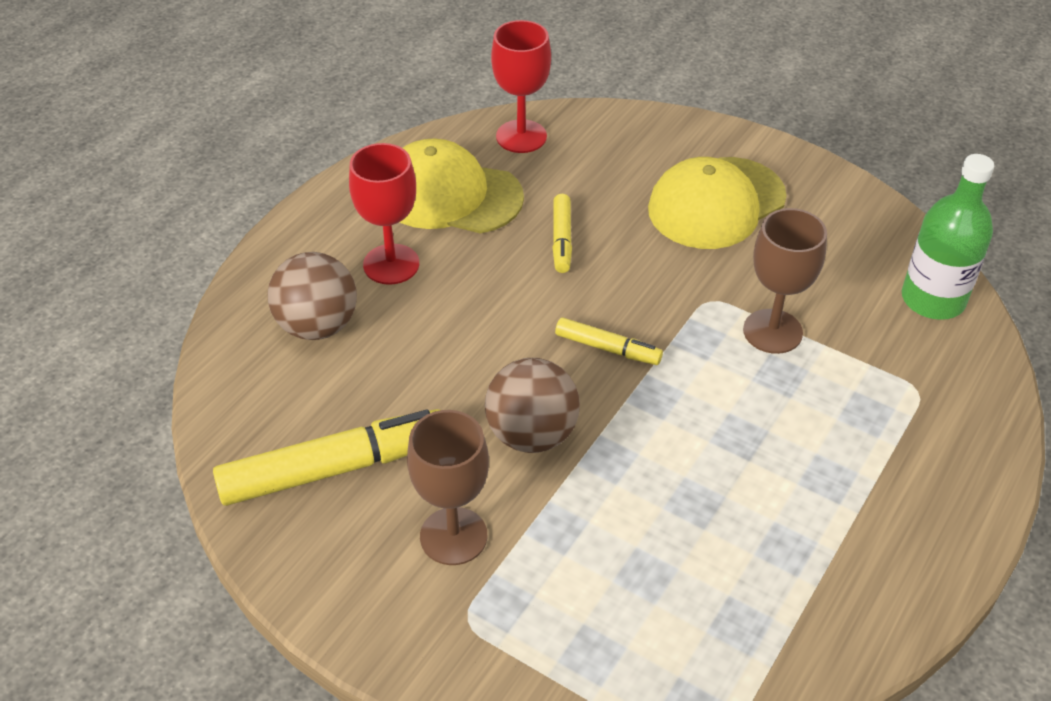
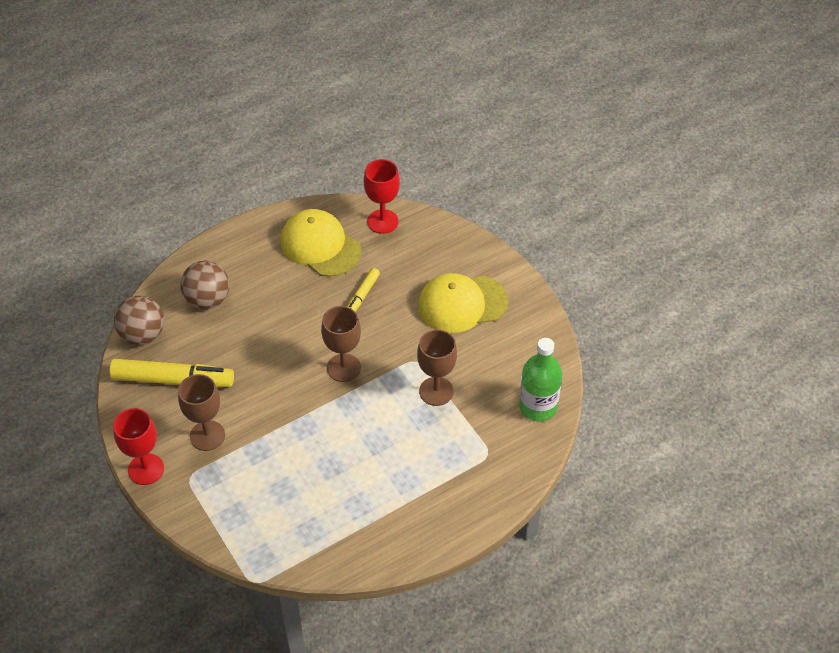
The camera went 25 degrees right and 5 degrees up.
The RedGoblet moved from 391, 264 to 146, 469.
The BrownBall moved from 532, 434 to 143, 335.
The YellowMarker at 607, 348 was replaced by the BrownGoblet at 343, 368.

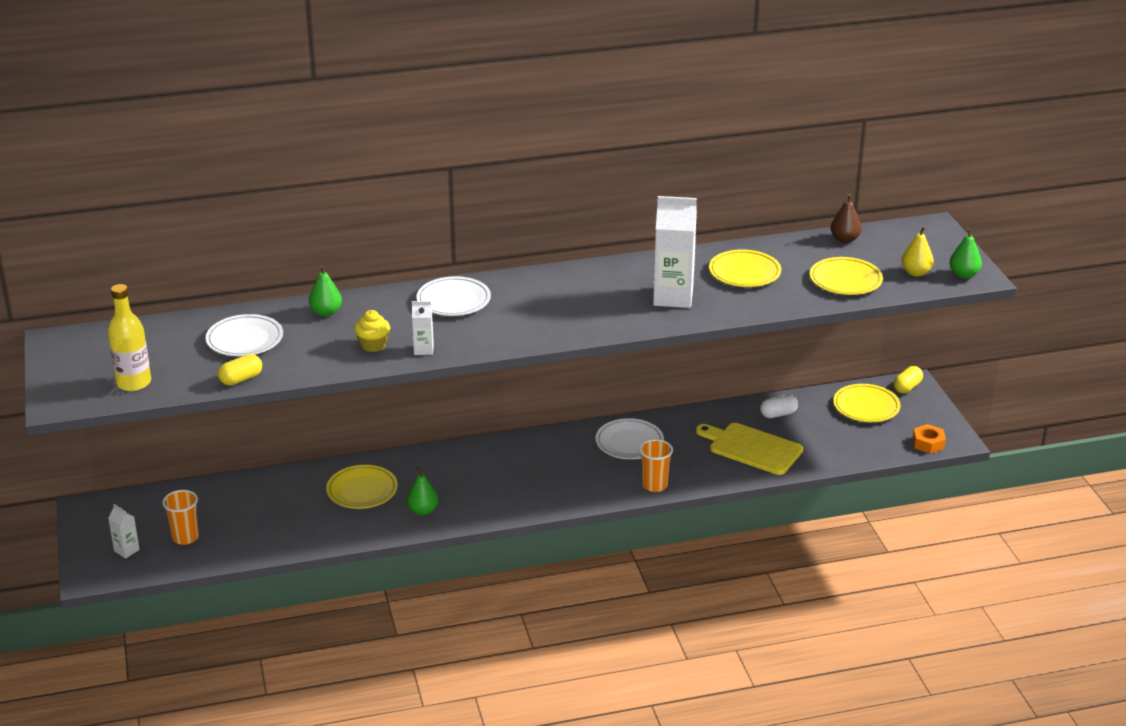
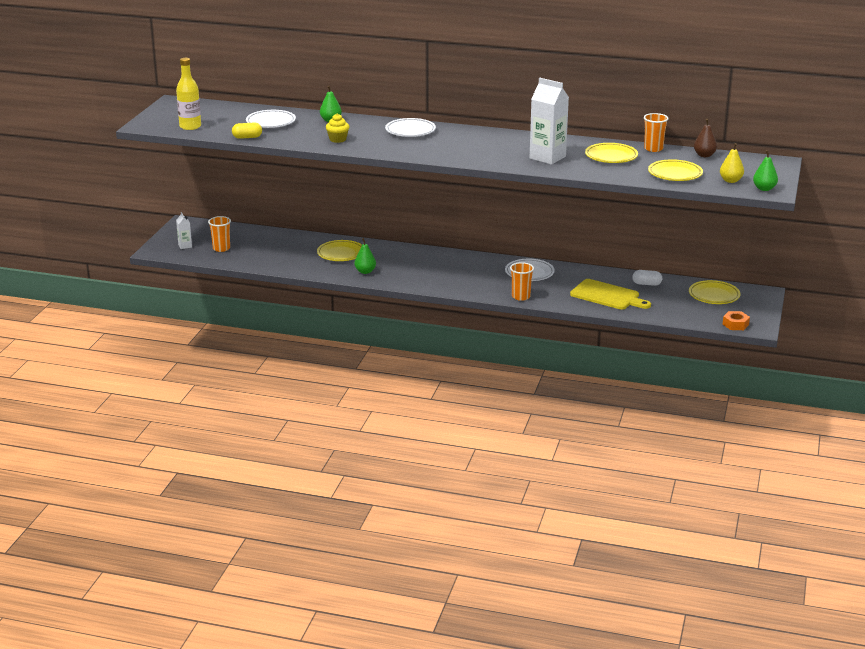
The camera went 30 degrees right and 5 degrees down.
The YellowCuttingBoard at 752, 448 turned 150 degrees clockwise.
The OrangeCup at 653, 149 appeared.
The WhiteCarton at 423, 349 disappeared.
The YellowCapsule at 907, 387 disappeared.

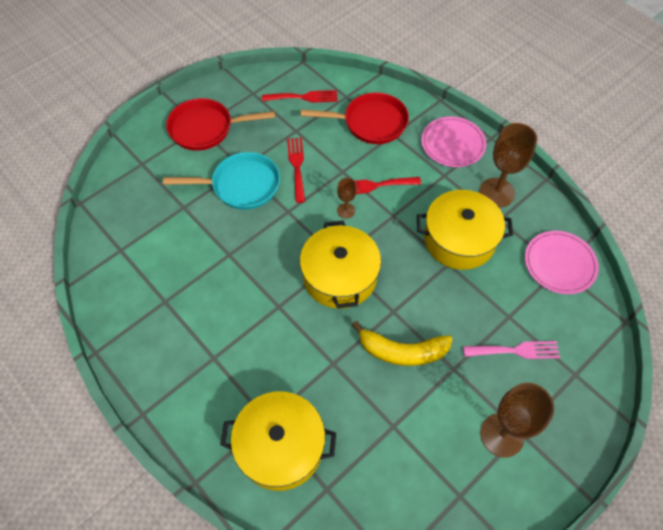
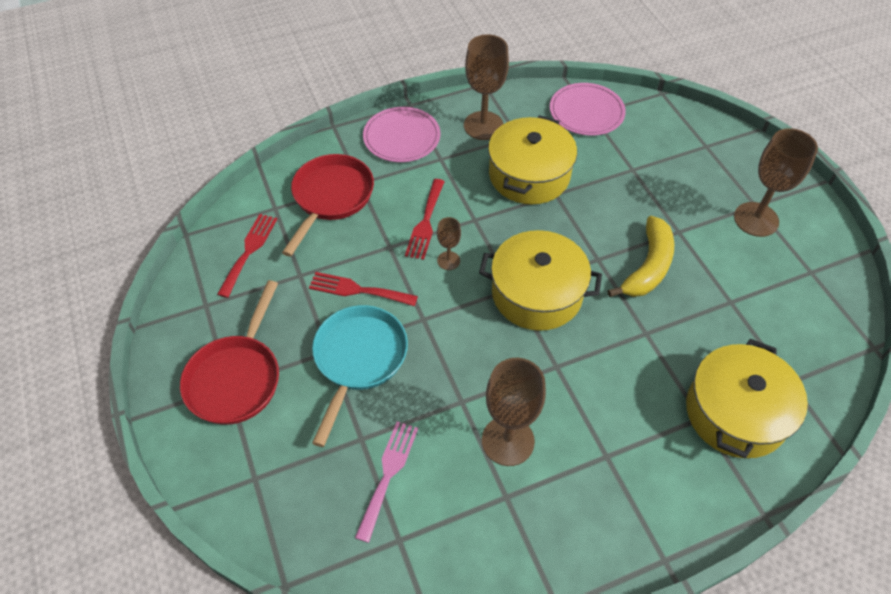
The camera went 70 degrees left and 5 degrees down.
The PinkFork moved from 516, 350 to 388, 474.
The BrownGoblet at 508, 441 appeared.

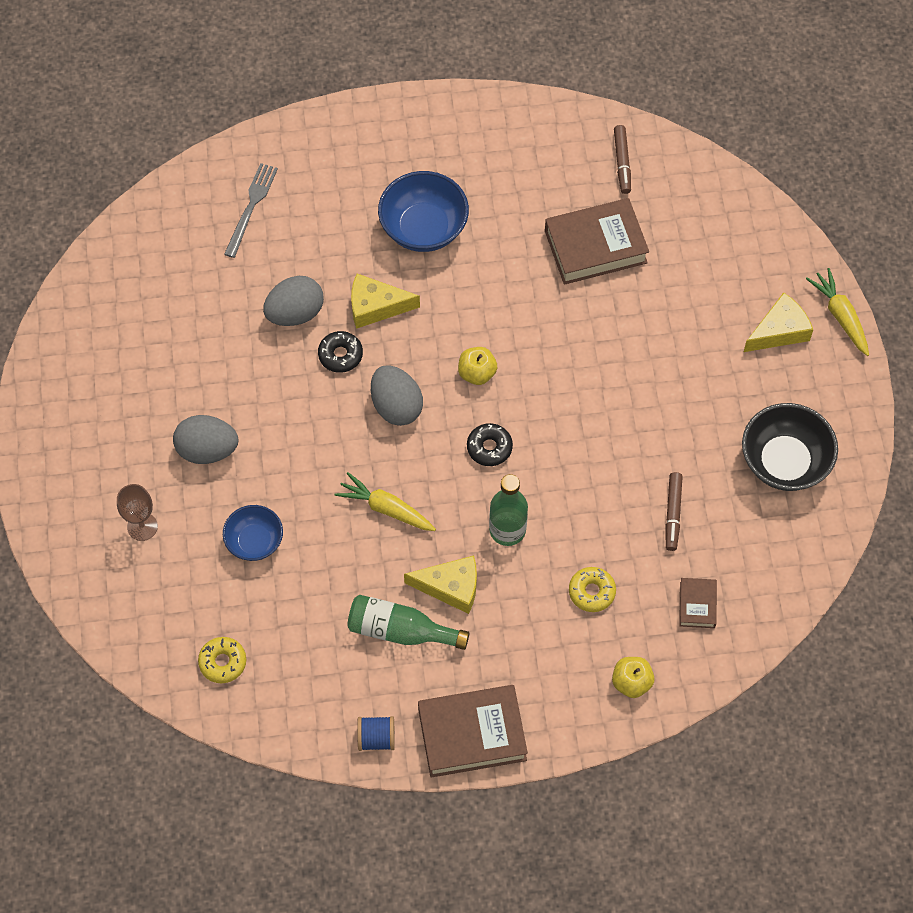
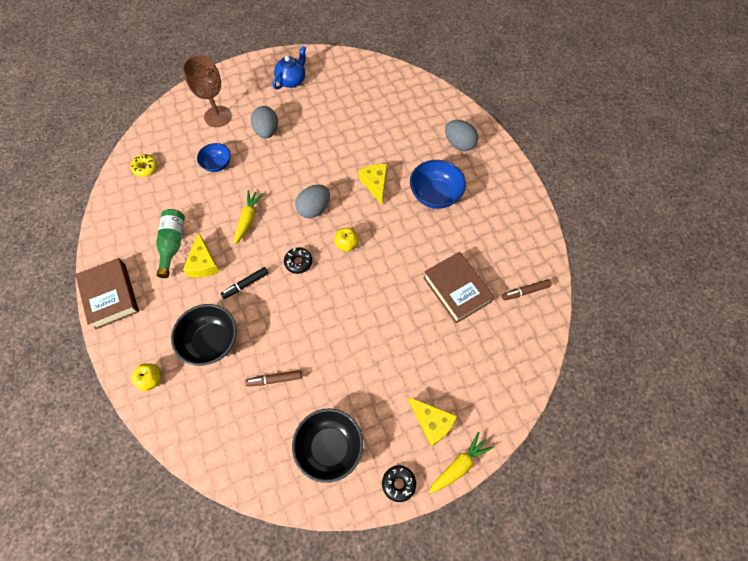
The camera went 75 degrees right and 0 degrees up.
The YellowDonut at 592, 592 was replaced by the BlackBowl at 211, 342.
The BrownGoblet at 142, 526 changed to 1.71 times the size.
The GreenBottle at 507, 530 was replaced by the BlackMarker at 245, 284.
The BlueTeapot at 292, 80 appeared.
The BlackDonut moved from 340, 355 to 398, 483.
The GreyEgg moved from 295, 313 to 459, 144.
The GreyFork at 251, 207 disappeared.
The BlueSpool at 376, 738 disappeared.
The BrownBook at 697, 605 disappeared.

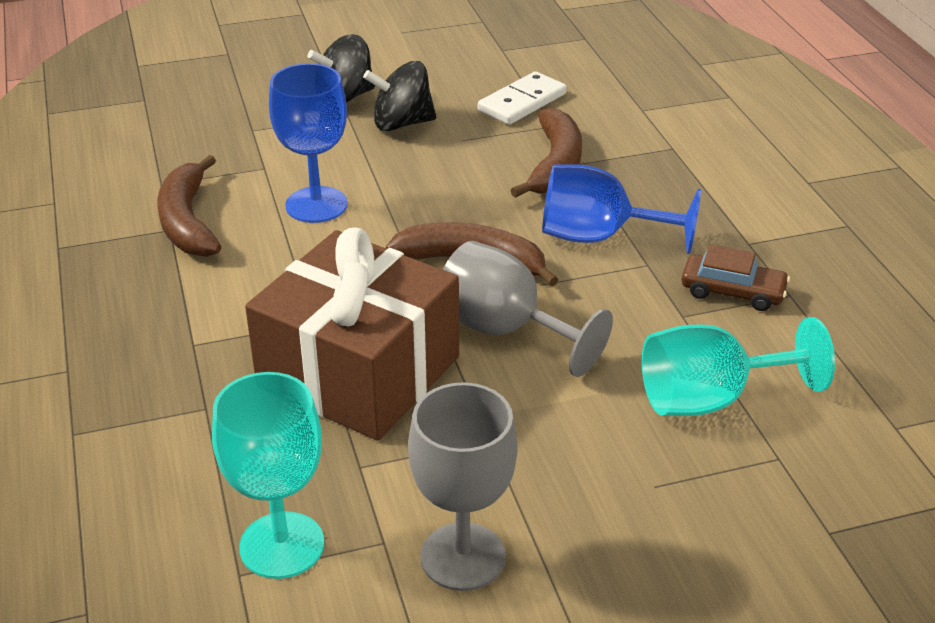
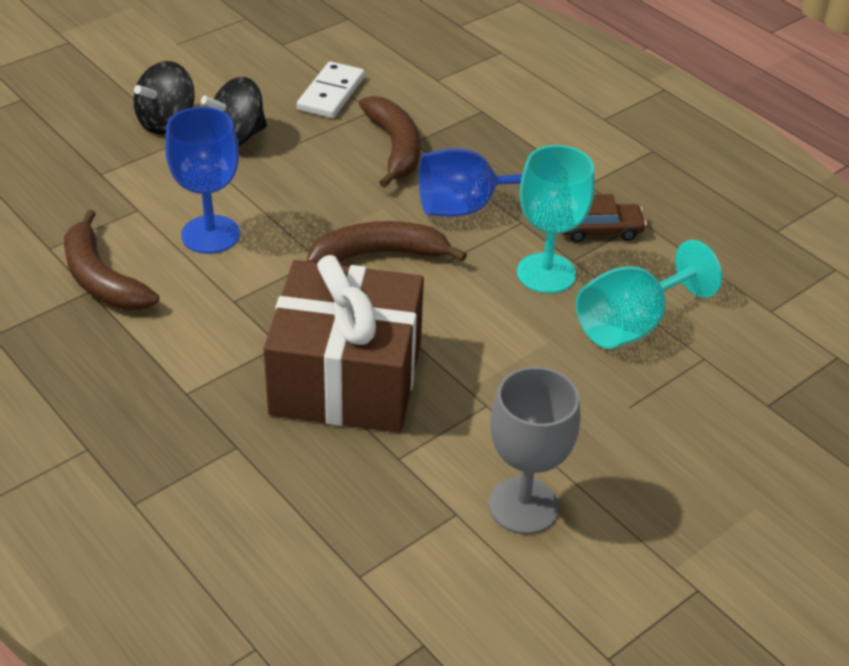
The camera went 25 degrees left and 5 degrees up.
The TurquoiseGoblet moved from 282, 545 to 546, 273.
The GreyGoblet at 505, 330 disappeared.

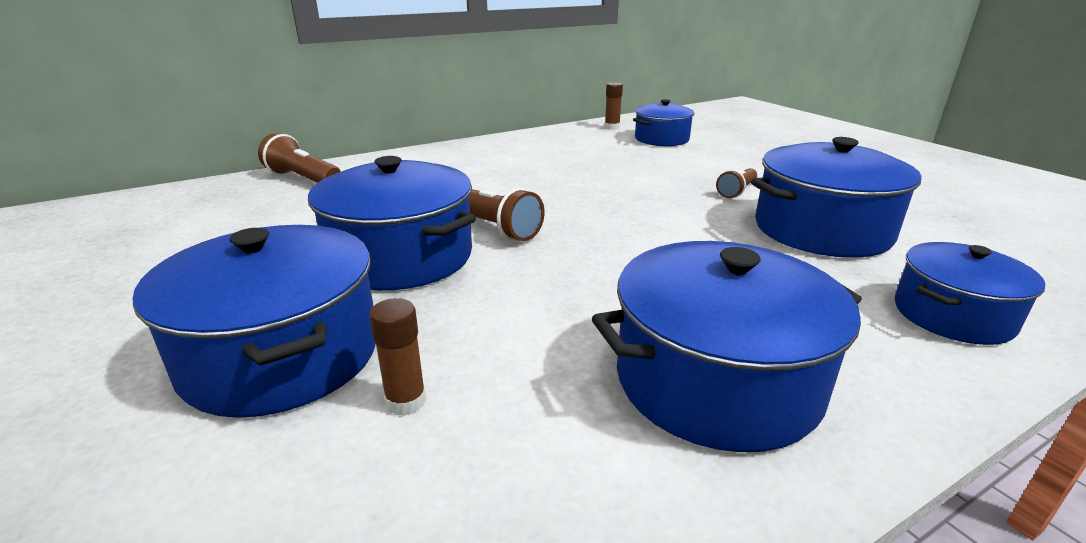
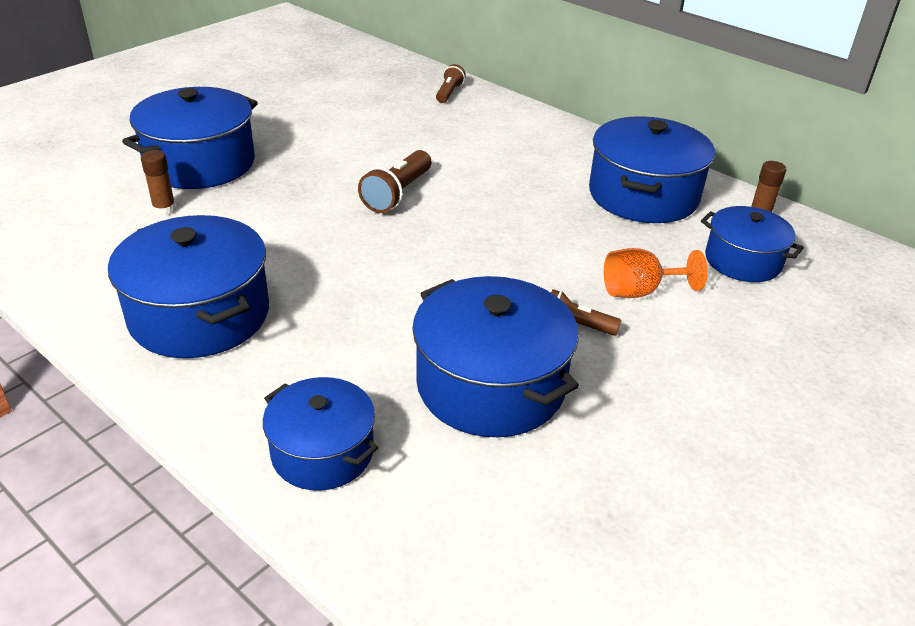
The camera went 70 degrees right and 10 degrees up.
The BrownFlashlight at 303, 179 changed to 0.63 times the size.
The BluePot moved from 401, 257 to 643, 195.
The OrangeGoblet at 639, 291 appeared.

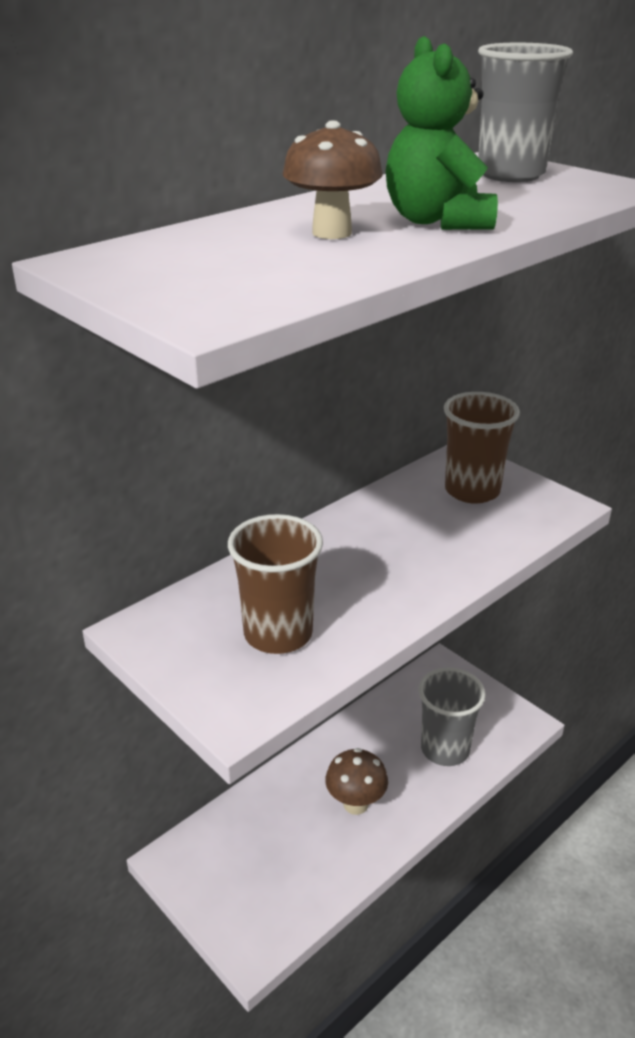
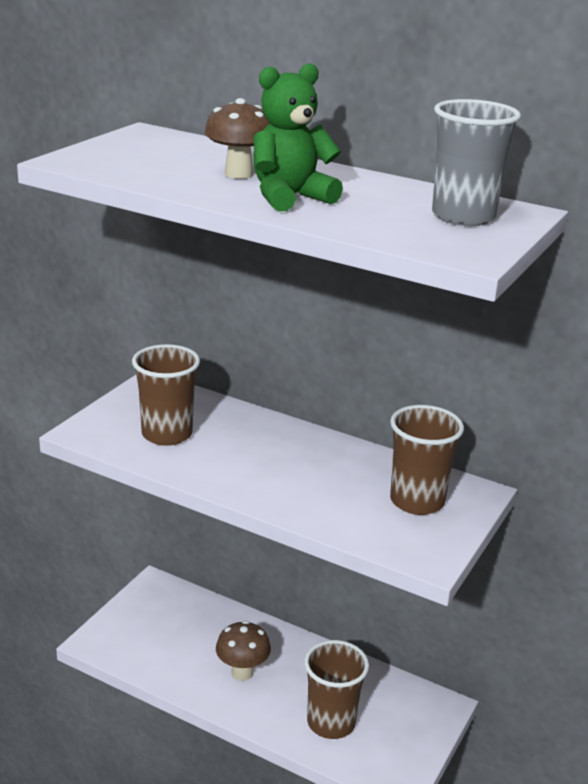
The camera went 70 degrees right and 5 degrees down.
The GreyCup at 445, 749 became the BrownCup at 331, 722.

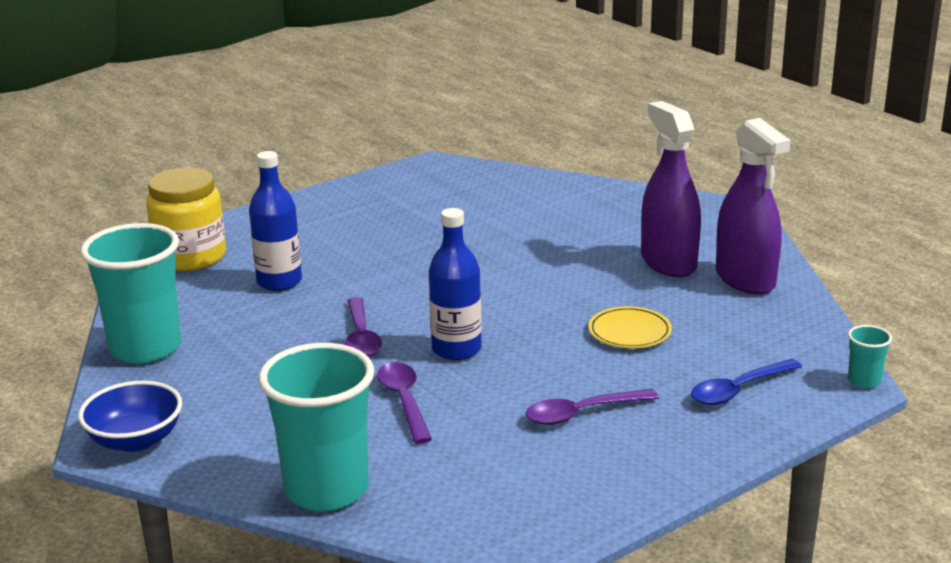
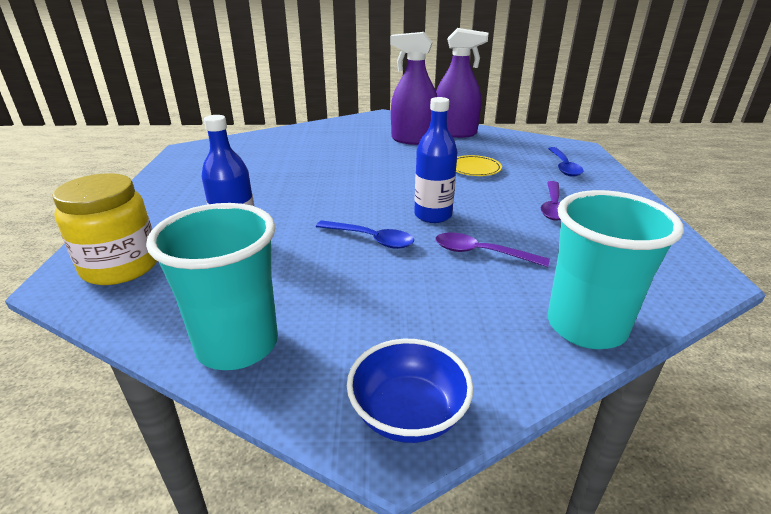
The camera went 55 degrees left and 5 degrees up.
The PurpleSpoon at 361, 336 became the BlueSpoon at 371, 239.
The TurquoiseCup at 864, 381 disappeared.

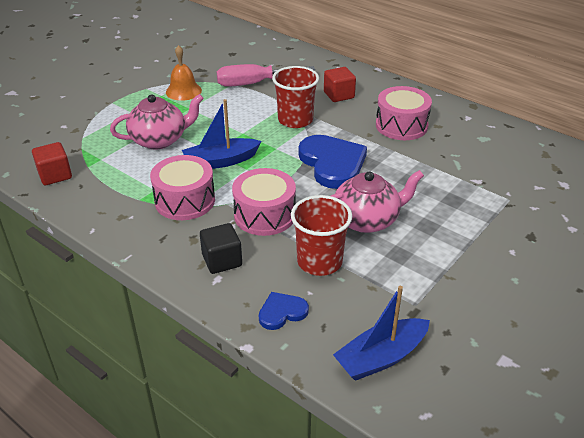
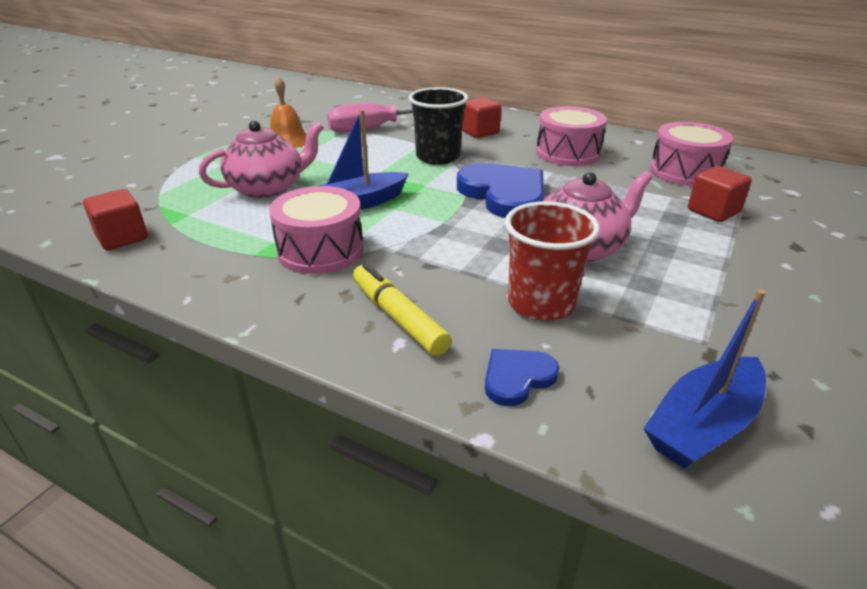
The camera went 10 degrees left and 5 degrees down.
The BlackCube at 222, 260 was replaced by the YellowMarker at 398, 317.
The RedCup at 295, 120 became the BlackCup at 438, 157.
The PinkDrum moved from 264, 215 to 685, 172.
The RedCube at 713, 211 appeared.

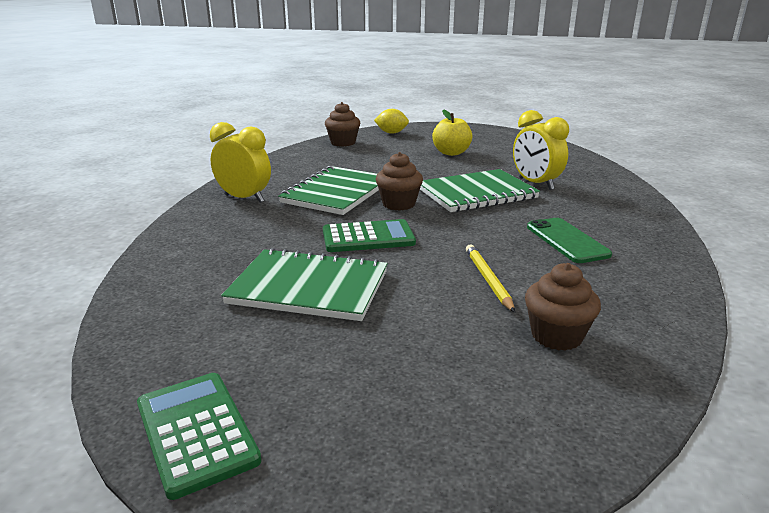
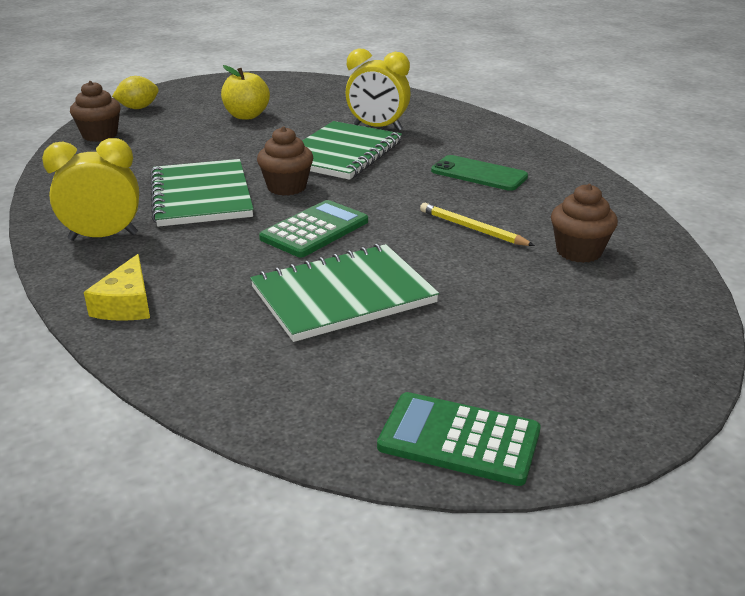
The camera went 40 degrees left and 5 degrees up.
The YellowCheese at 126, 304 appeared.

